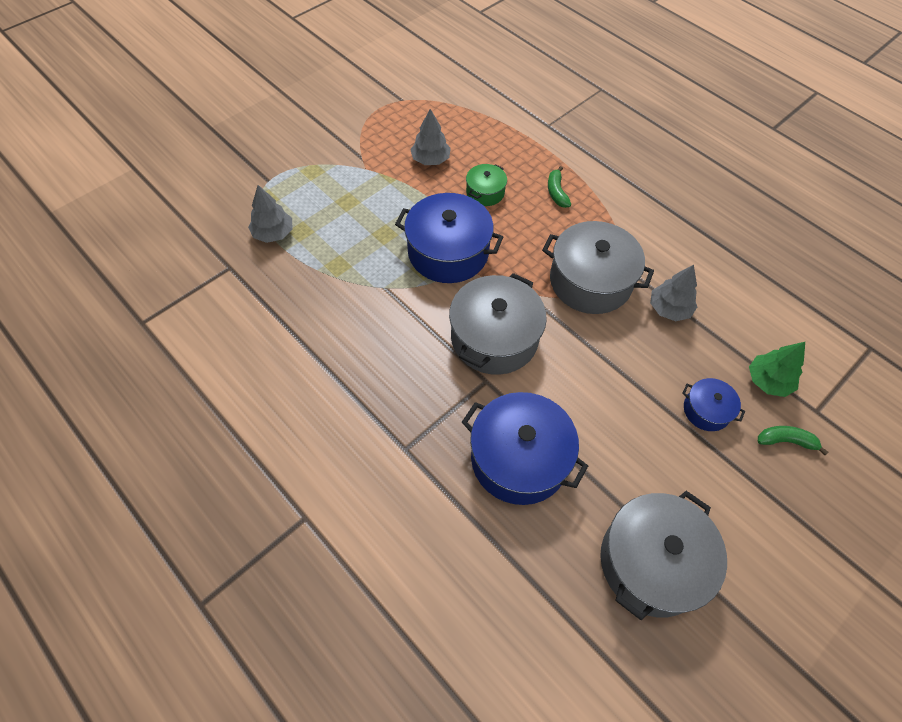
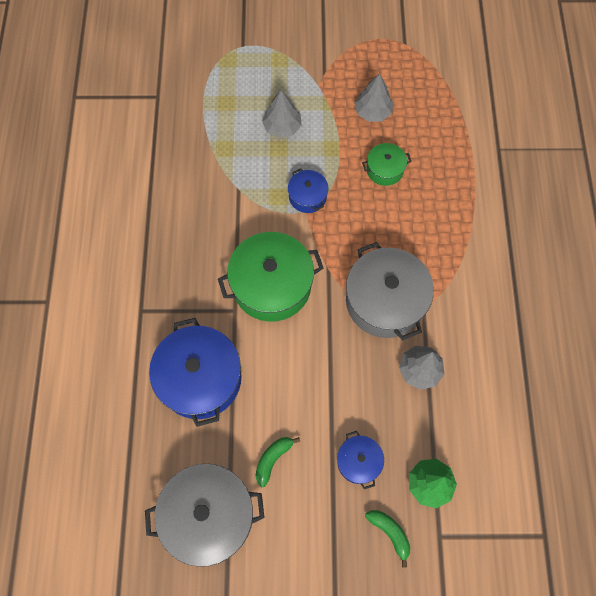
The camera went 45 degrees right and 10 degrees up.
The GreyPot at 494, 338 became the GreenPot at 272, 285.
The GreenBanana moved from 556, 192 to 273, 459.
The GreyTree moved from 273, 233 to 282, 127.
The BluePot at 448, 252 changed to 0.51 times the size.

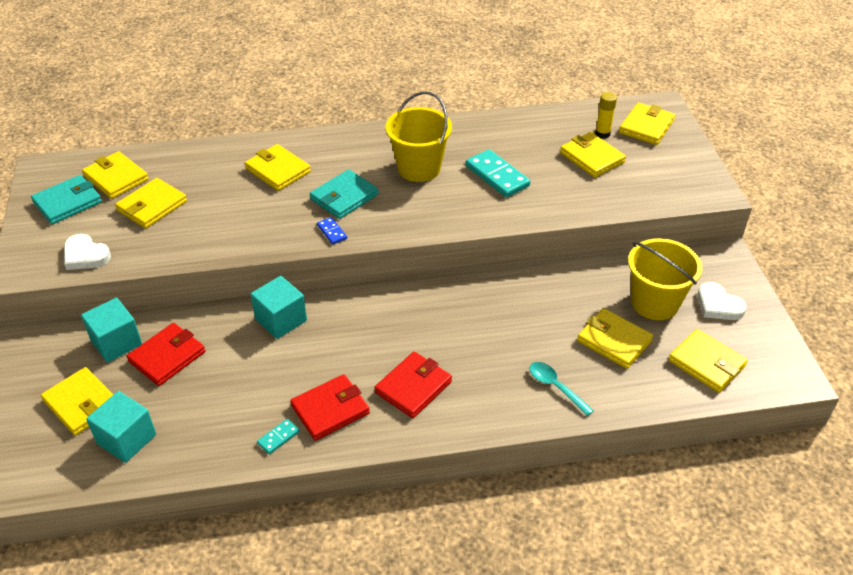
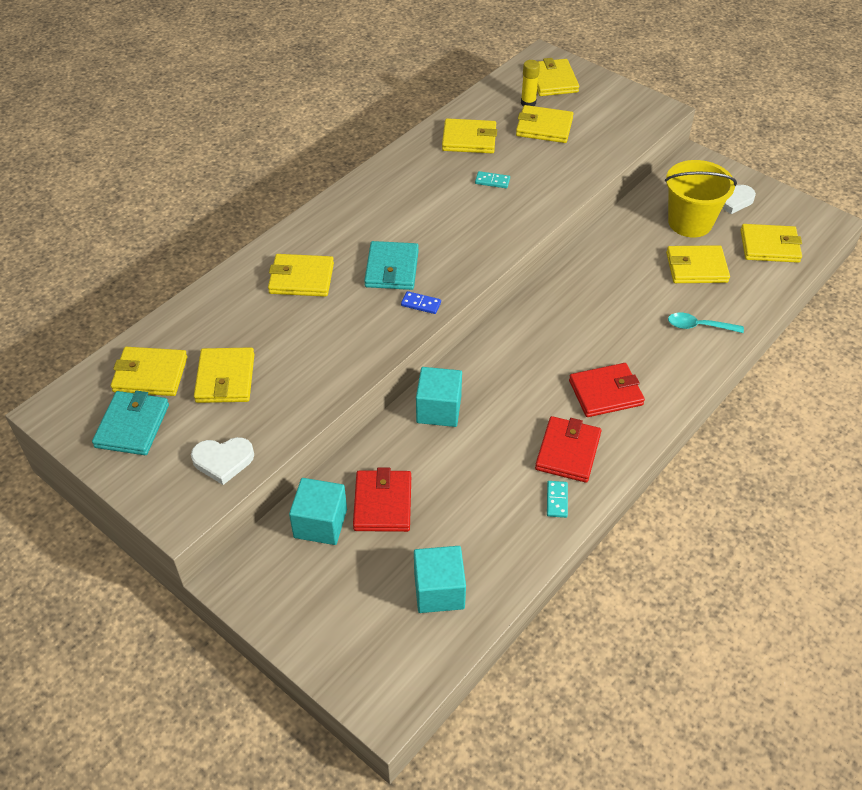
The camera went 40 degrees left and 5 degrees up.
The YellowWallet moved from 81, 403 to 469, 139.
The TurquoiseDomino at 497, 176 changed to 0.50 times the size.
The RedWallet at 413, 387 turned 75 degrees clockwise.
The YellowBucket at 419, 168 disappeared.

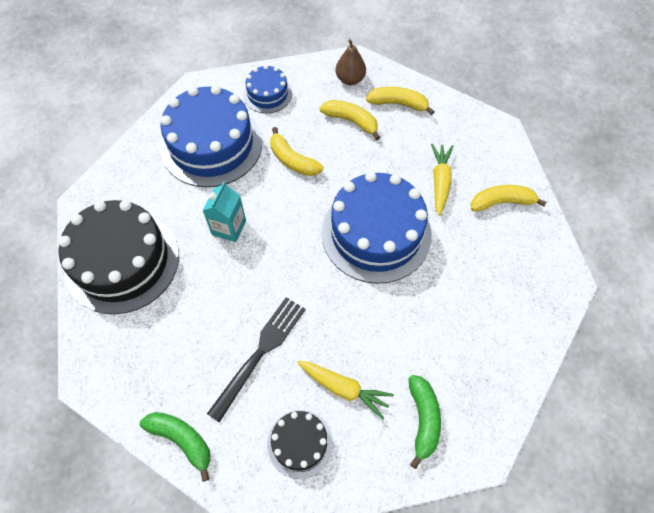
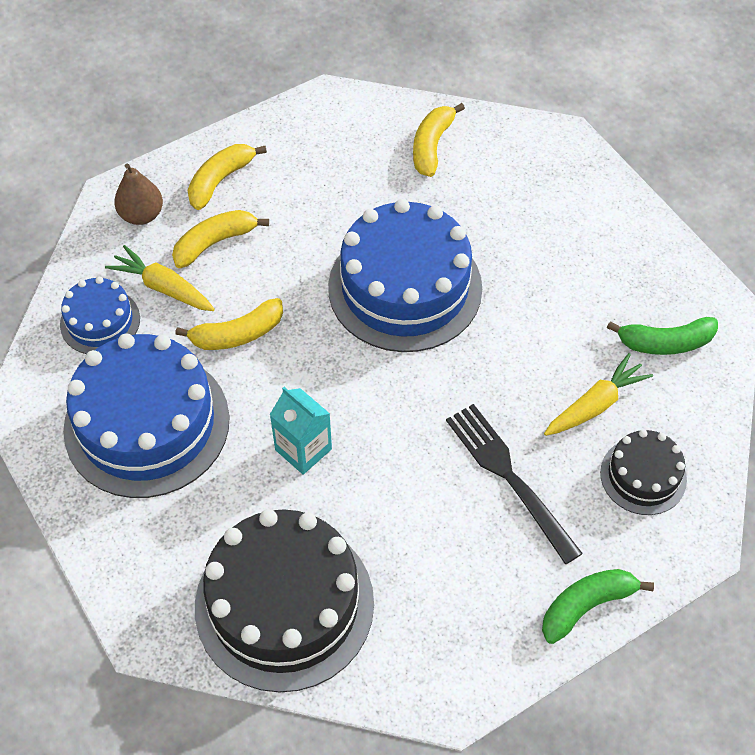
The camera went 65 degrees left and 5 degrees down.
The YellowCarrot moved from 440, 182 to 163, 287.
The GreenBanana at 423, 420 turned 150 degrees clockwise.

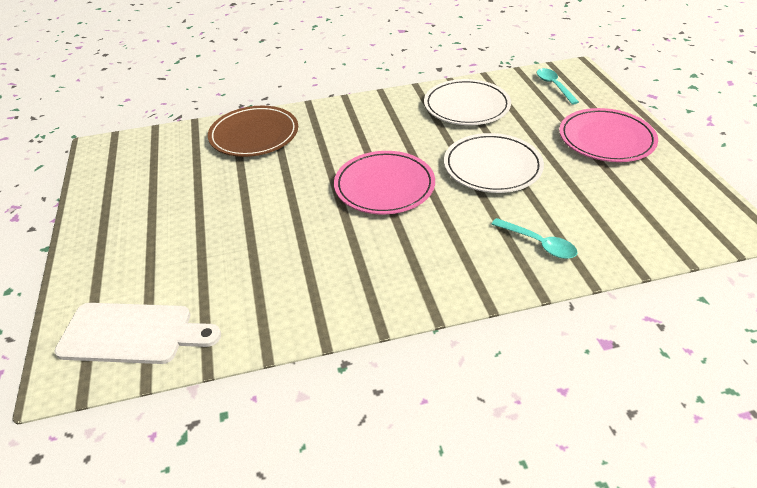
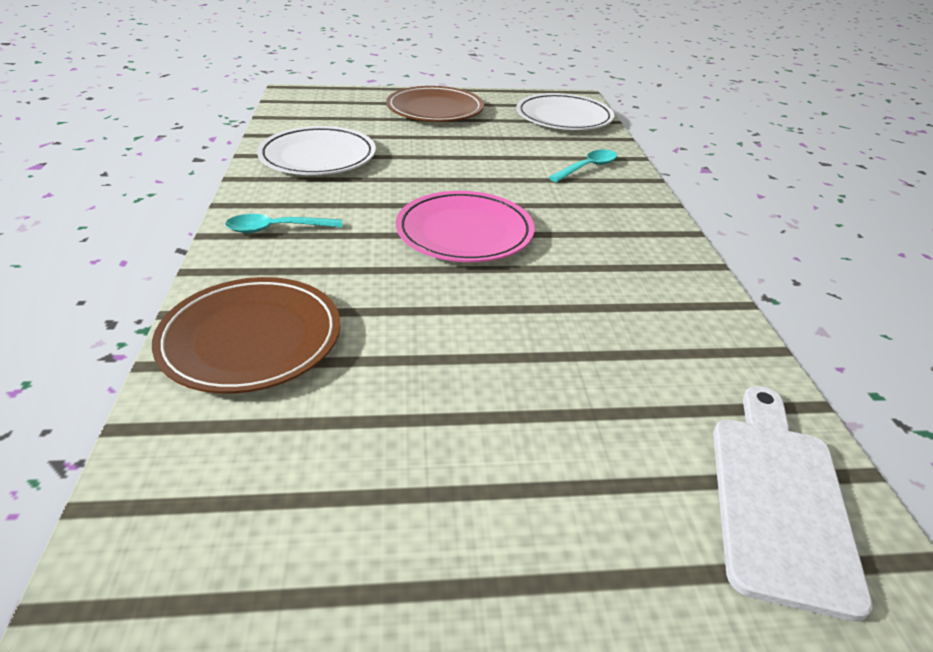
The camera went 85 degrees left and 5 degrees down.
The TurquoiseSpoon moved from 554, 86 to 276, 229.
The PinkPlate at 606, 139 became the BrownPlate at 435, 109.
The WhitePlate moved from 492, 167 to 564, 117.

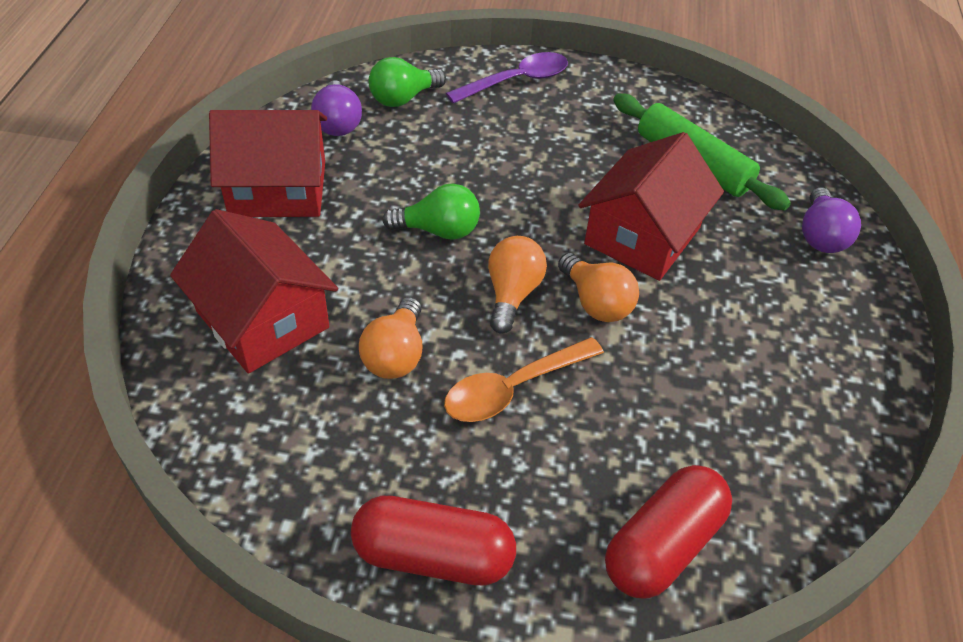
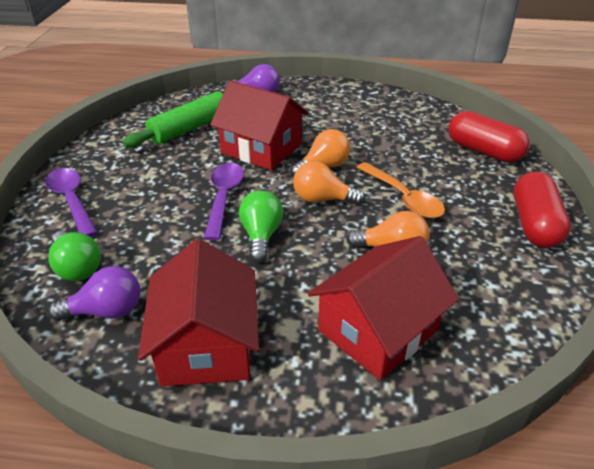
The camera went 90 degrees left and 10 degrees down.
The PurpleSpoon at 223, 198 appeared.

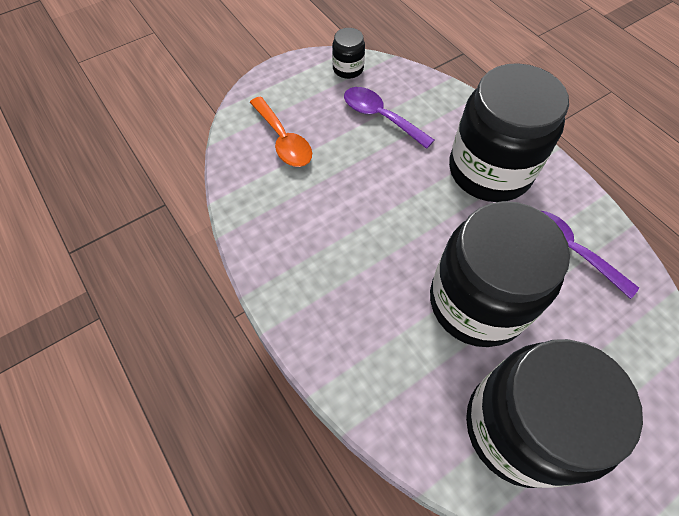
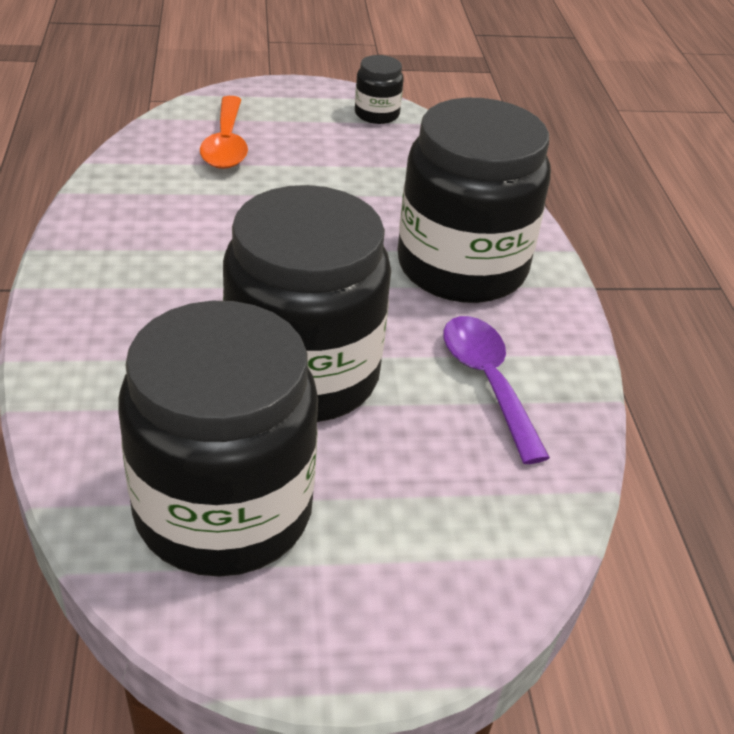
The camera went 25 degrees right and 20 degrees down.
The PurpleSpoon at 380, 117 disappeared.

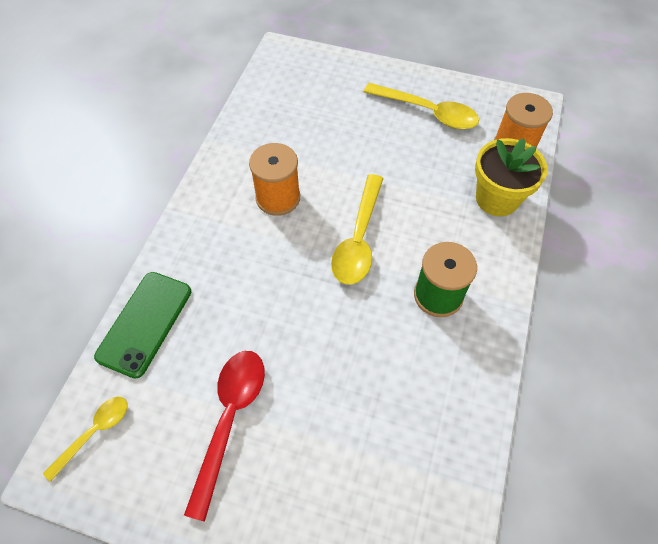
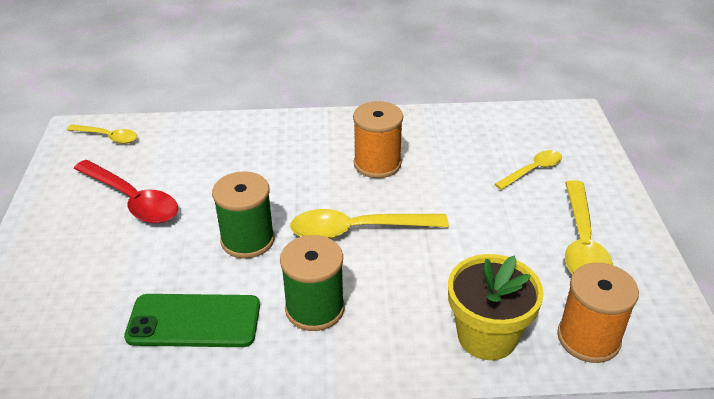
The camera went 70 degrees right and 20 degrees down.
The RedSpoon at 230, 420 turned 45 degrees clockwise.
The GreenPhone moved from 145, 323 to 194, 321.
The GreenSpool at 247, 240 appeared.
The YellowSpoon at 532, 170 appeared.

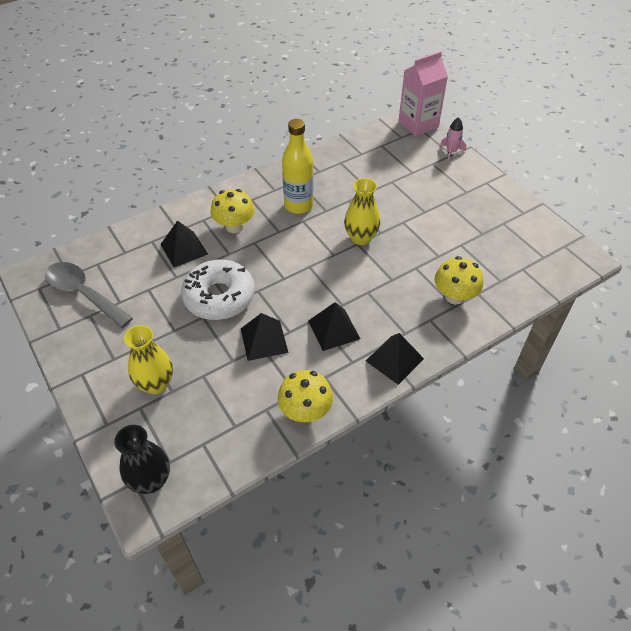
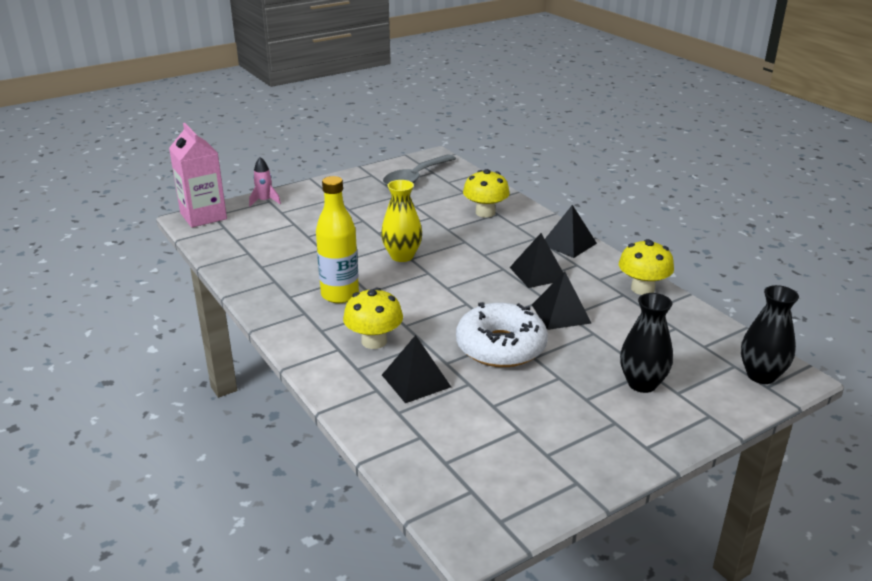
The camera went 90 degrees left and 20 degrees down.
The GreySpoon moved from 83, 293 to 415, 178.
The YellowVase at 156, 384 became the BlackVase at 642, 384.

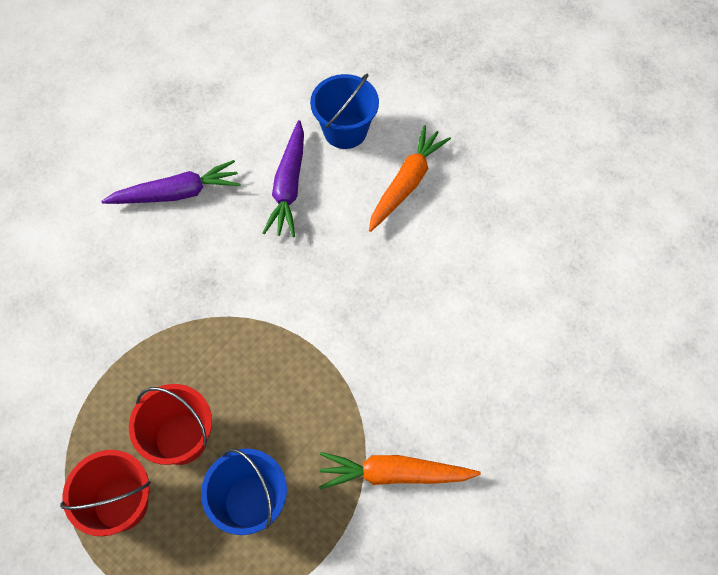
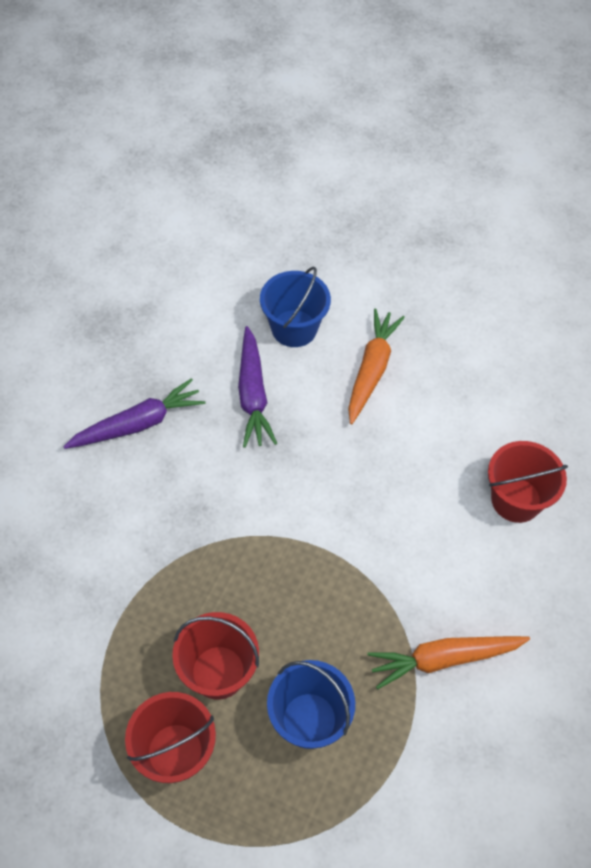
The camera went 15 degrees left and 5 degrees down.
The RedBucket at 516, 500 appeared.

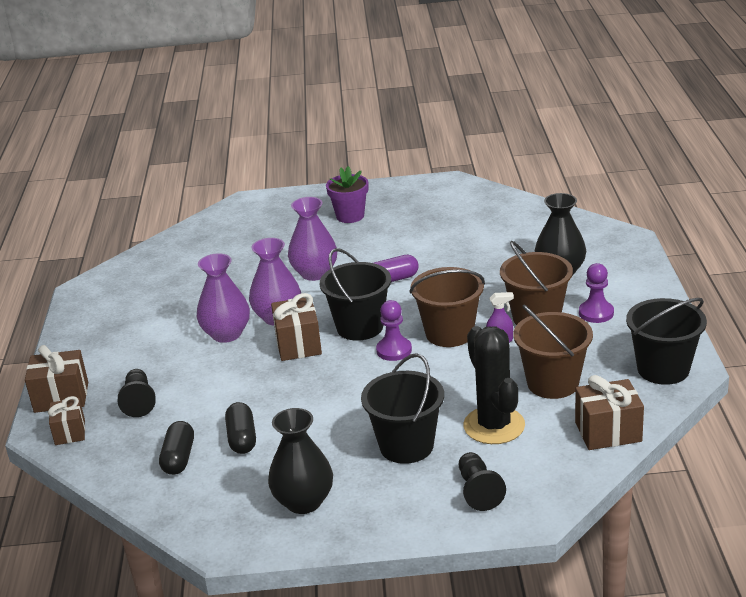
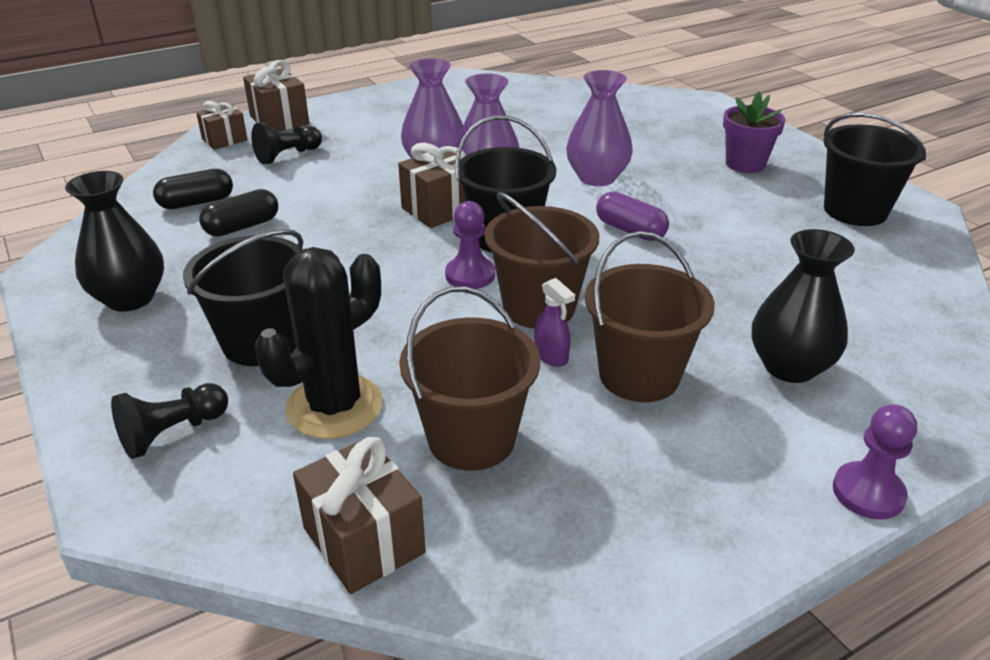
The camera went 60 degrees right and 5 degrees up.
The BlackBucket moved from 663, 369 to 855, 211.
The PurplePawn moved from 596, 313 to 868, 493.

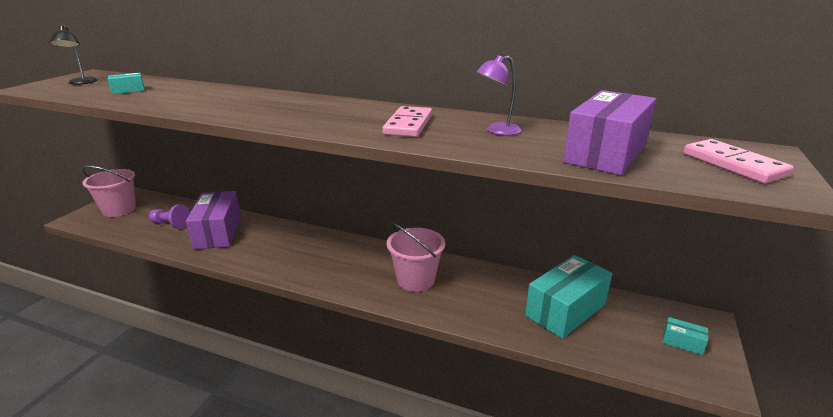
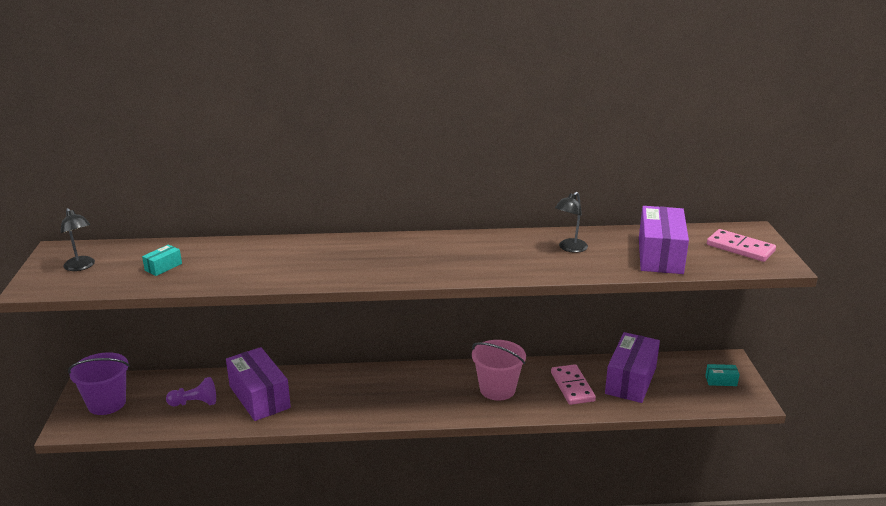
The camera went 25 degrees left and 0 degrees up.
The PinkBucket at 119, 210 became the PurpleBucket at 107, 403.
The PinkDomino moved from 408, 125 to 572, 387.
The PurpleLamp at 497, 131 became the BlackLamp at 569, 248.
The TurquoiseBox at 565, 310 became the PurpleBox at 630, 380.

